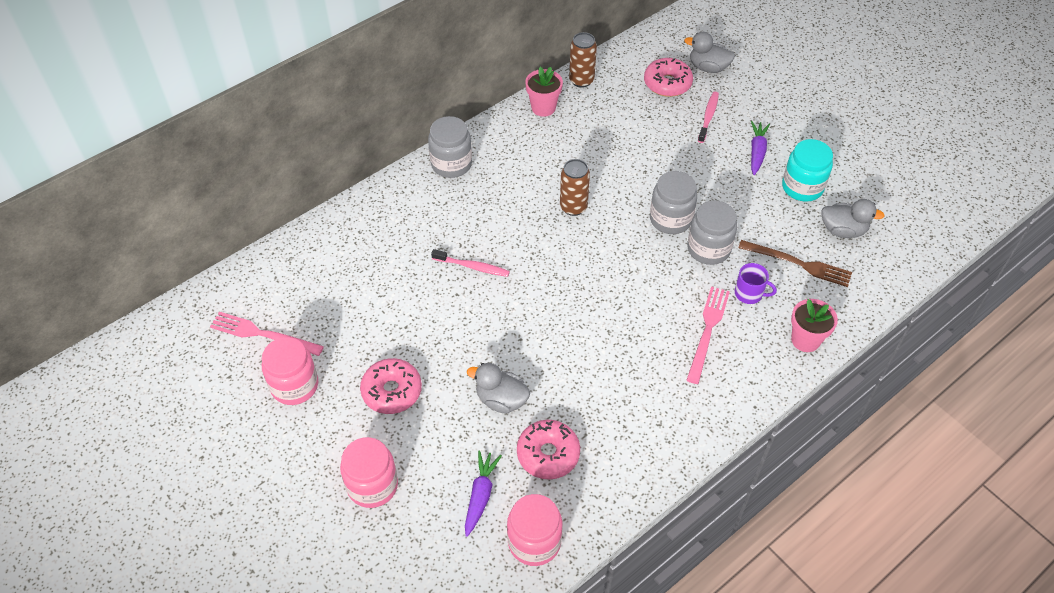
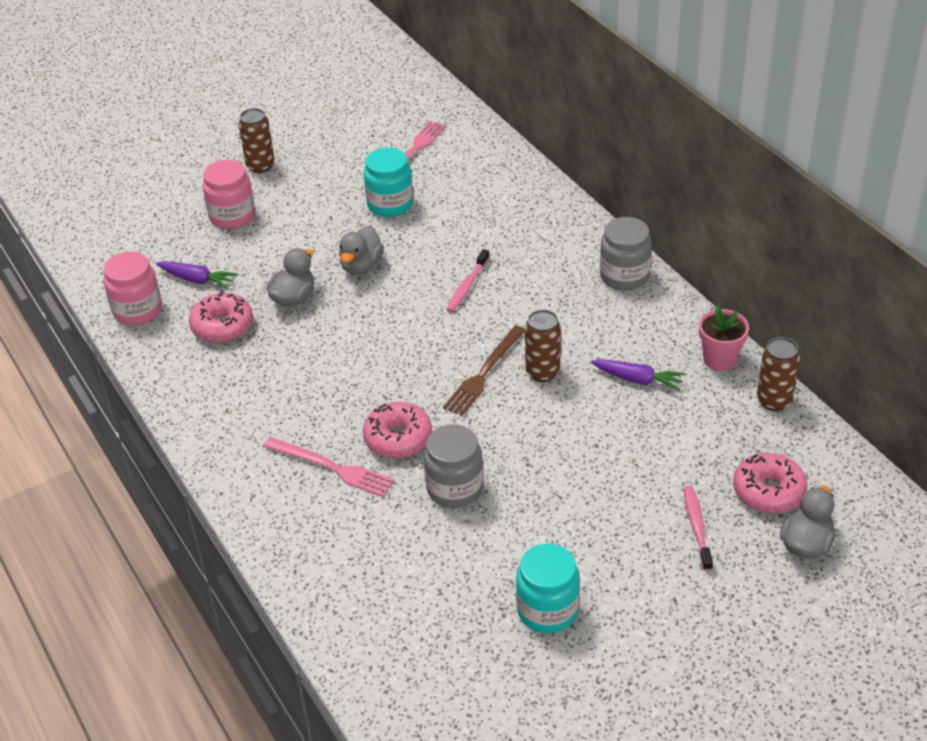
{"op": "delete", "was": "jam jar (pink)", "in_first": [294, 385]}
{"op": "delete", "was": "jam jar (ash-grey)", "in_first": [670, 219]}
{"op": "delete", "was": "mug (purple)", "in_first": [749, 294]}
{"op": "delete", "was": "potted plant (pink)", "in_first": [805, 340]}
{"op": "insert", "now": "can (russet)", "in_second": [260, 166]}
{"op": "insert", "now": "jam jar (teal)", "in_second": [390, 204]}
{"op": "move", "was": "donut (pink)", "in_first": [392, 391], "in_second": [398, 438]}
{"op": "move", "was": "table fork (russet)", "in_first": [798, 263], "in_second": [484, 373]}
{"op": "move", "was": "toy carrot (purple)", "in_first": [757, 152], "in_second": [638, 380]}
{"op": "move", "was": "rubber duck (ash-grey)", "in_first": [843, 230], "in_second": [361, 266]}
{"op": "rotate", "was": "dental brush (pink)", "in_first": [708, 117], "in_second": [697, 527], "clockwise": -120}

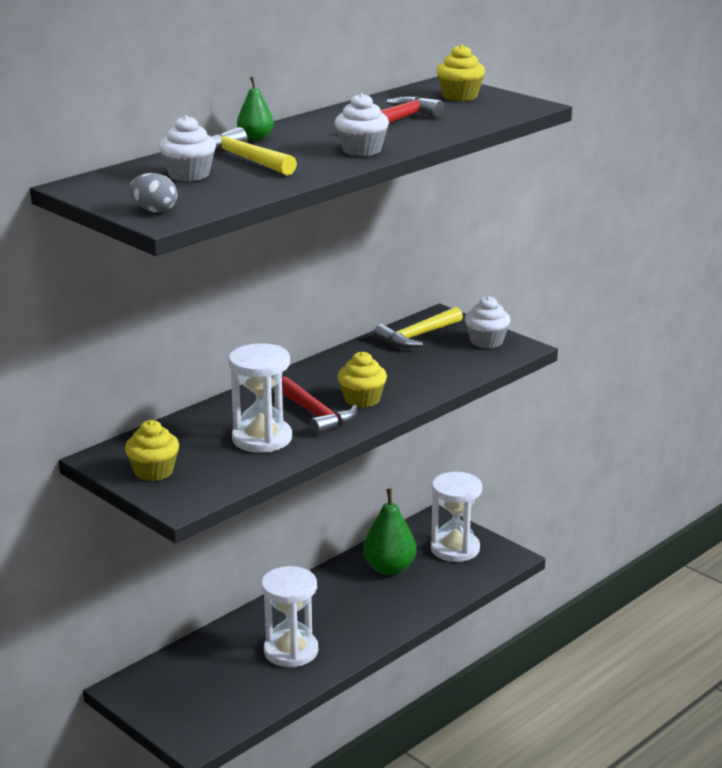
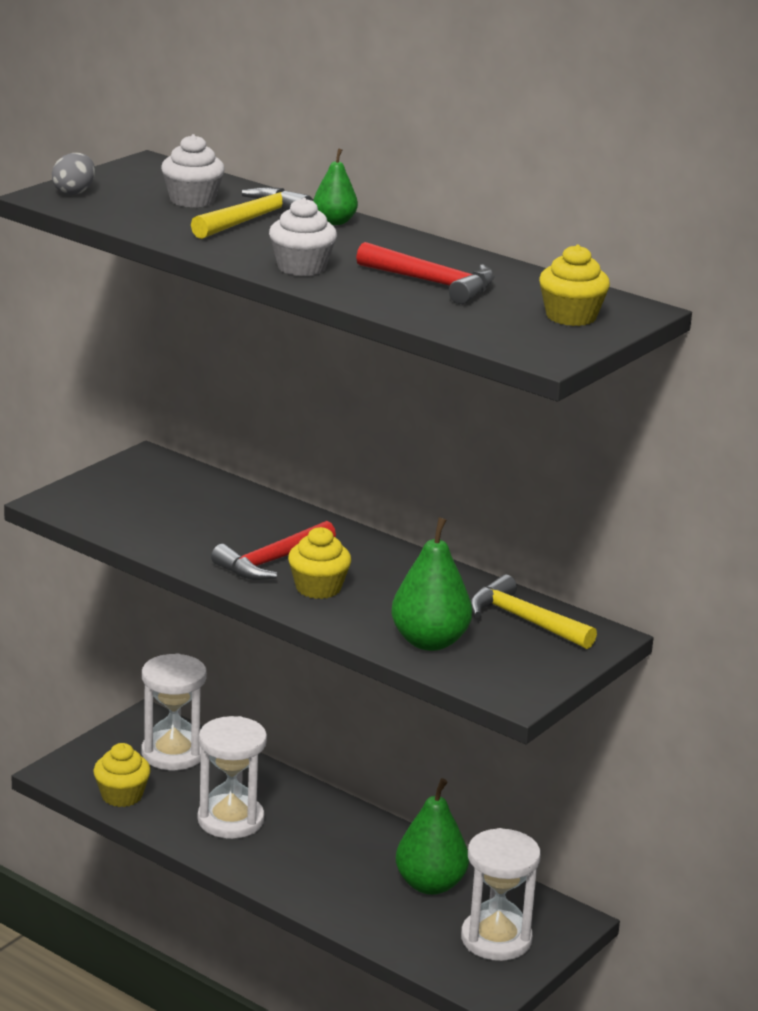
{"op": "delete", "was": "cupcake (white)", "in_first": [486, 341]}
{"op": "insert", "now": "pear fruit (green)", "in_second": [429, 641]}
{"op": "move", "was": "cupcake (bright yellow)", "in_first": [154, 471], "in_second": [122, 796]}
{"op": "move", "was": "hourglass (white)", "in_first": [262, 438], "in_second": [173, 753]}

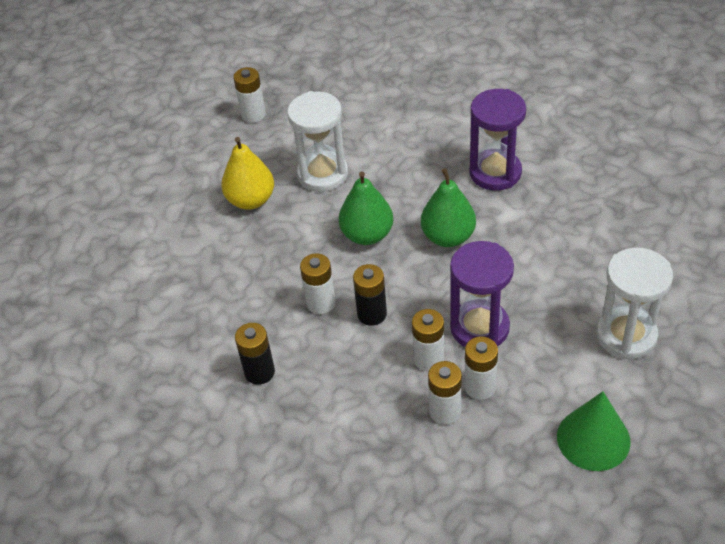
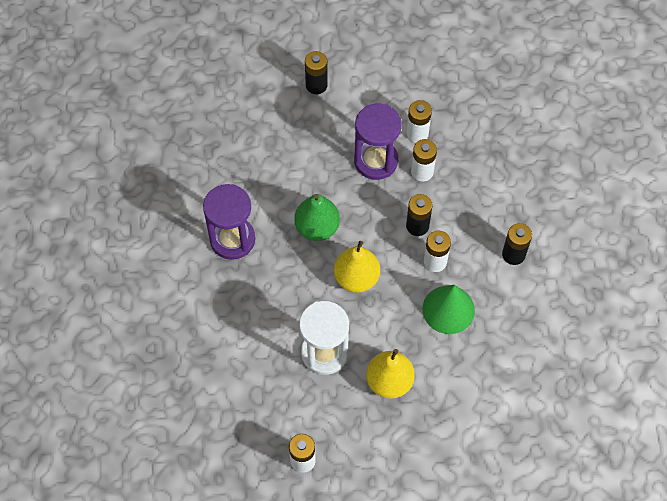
{"op": "delete", "was": "battery (white)", "in_first": [445, 411]}
{"op": "move", "was": "cone (green)", "in_first": [593, 439], "in_second": [448, 309]}
{"op": "replace", "was": "hourglass (white)", "now": "battery (jet-black)", "in_first": [626, 335], "in_second": [316, 85]}
{"op": "recolor", "was": "pear fruit (green)", "now": "pear fruit (bright yellow)", "in_first": [367, 235], "in_second": [356, 278]}

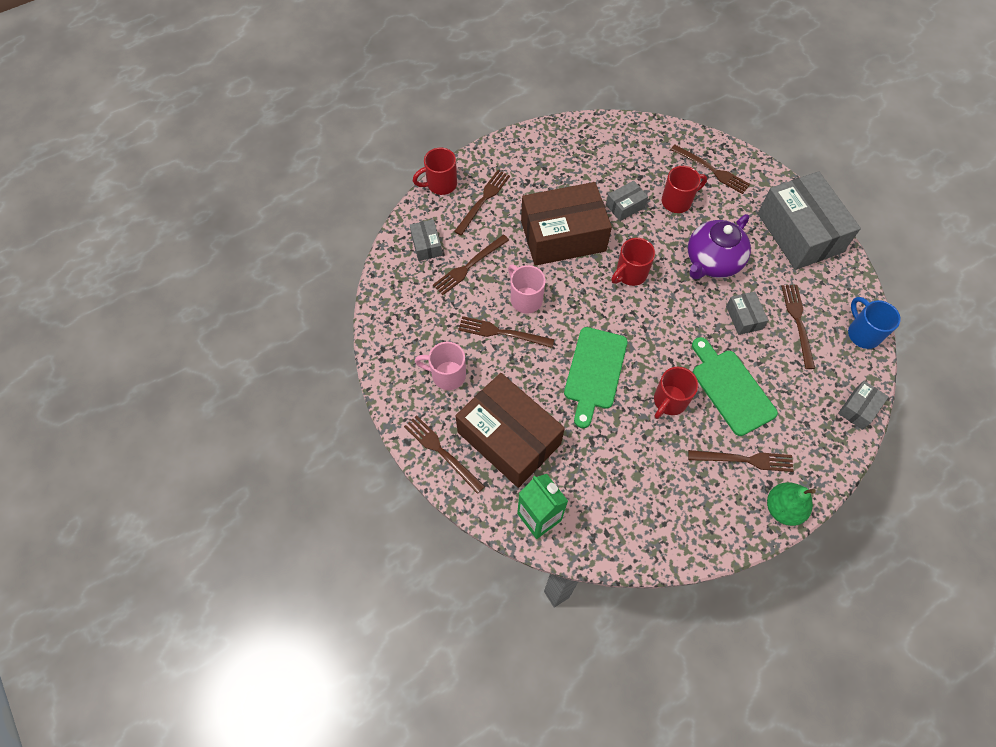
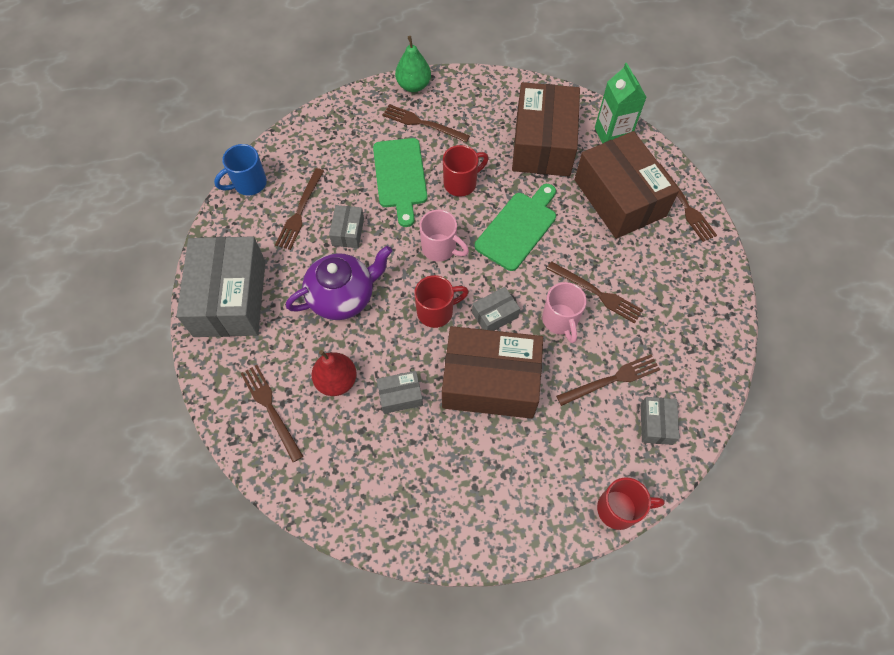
{"op": "delete", "was": "table fork (russet)", "in_first": [483, 200]}
{"op": "insert", "now": "box (russet)", "in_second": [543, 143]}
{"op": "move", "was": "mug (pink)", "in_first": [447, 375], "in_second": [440, 248]}
{"op": "move", "was": "box (ash-grey)", "in_first": [858, 408], "in_second": [495, 315]}
{"op": "replace", "was": "mug (red)", "now": "pear fruit (red)", "in_first": [677, 201], "in_second": [336, 381]}
{"op": "rotate", "was": "mug (blue)", "in_first": [862, 333], "in_second": [249, 184], "clockwise": 60}

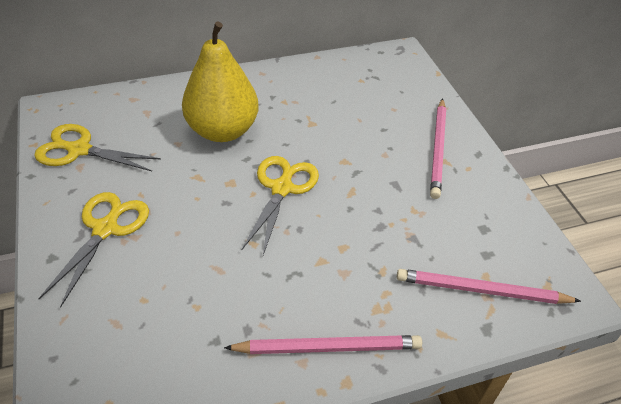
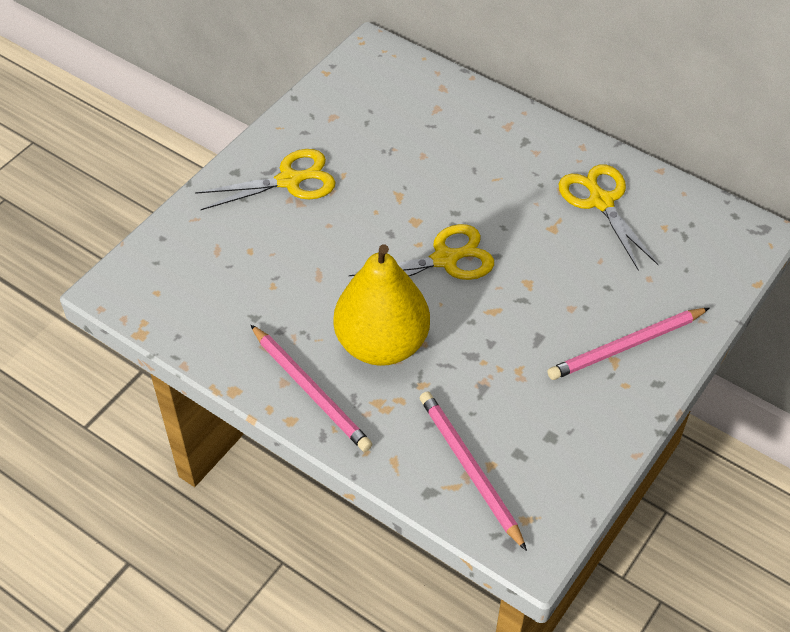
{"op": "move", "was": "shears (bright yellow)", "in_first": [79, 150], "in_second": [601, 202]}
{"op": "move", "was": "pear fruit (bright yellow)", "in_first": [223, 130], "in_second": [382, 344]}

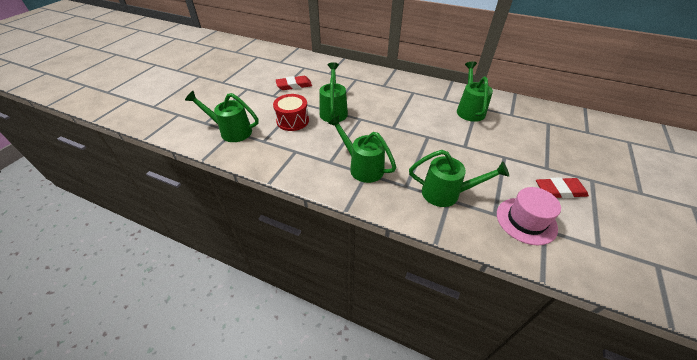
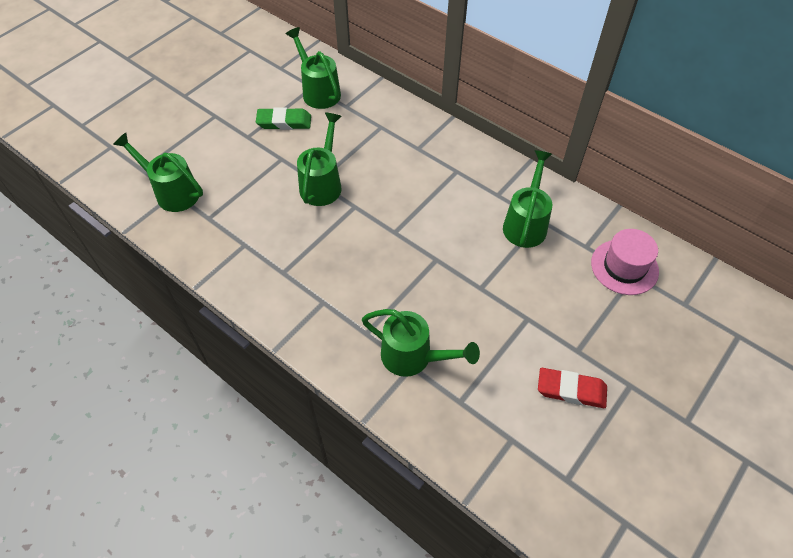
{"op": "delete", "was": "drum (red)", "in_first": [292, 121]}
{"op": "move", "was": "watering can (green)", "in_first": [362, 167], "in_second": [318, 91]}
{"op": "move", "was": "hat (pink)", "in_first": [526, 220], "in_second": [624, 267]}
{"op": "recolor", "was": "eraser (red)", "now": "eraser (green)", "in_first": [294, 85], "in_second": [284, 122]}

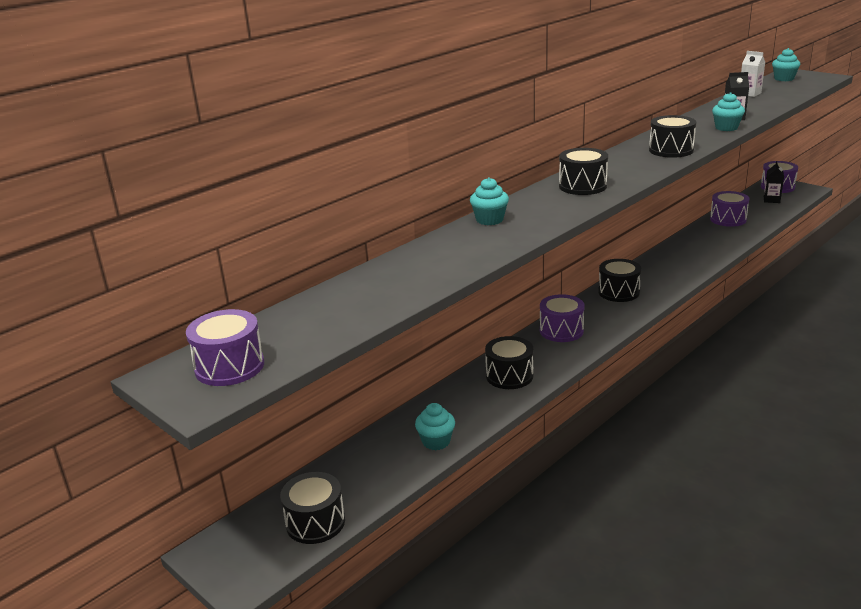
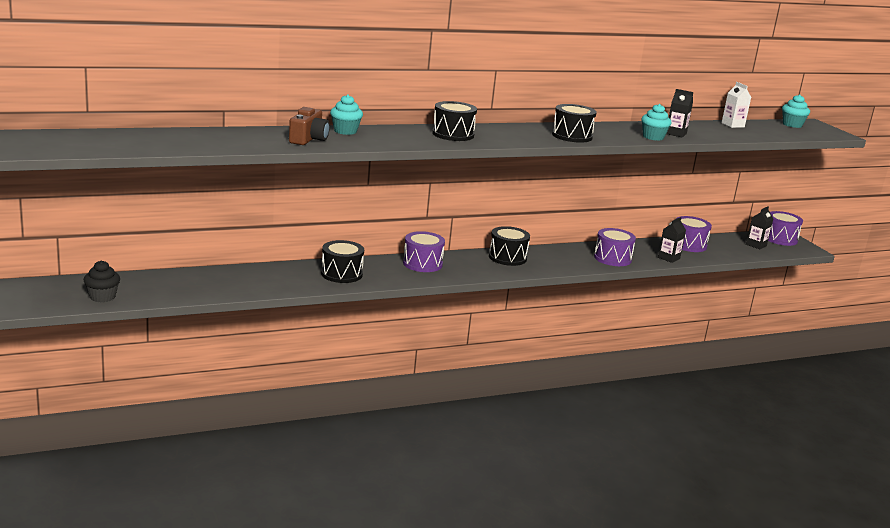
{"op": "delete", "was": "cupcake (teal)", "in_first": [436, 441]}
{"op": "insert", "now": "photo camera (russet)", "in_second": [308, 139]}
{"op": "insert", "now": "juice carton (jet-black)", "in_second": [668, 258]}
{"op": "move", "was": "drum (purple)", "in_first": [229, 366], "in_second": [612, 258]}
{"op": "replace", "was": "drum (jet-black)", "now": "cupcake (jet-black)", "in_first": [315, 522], "in_second": [102, 297]}

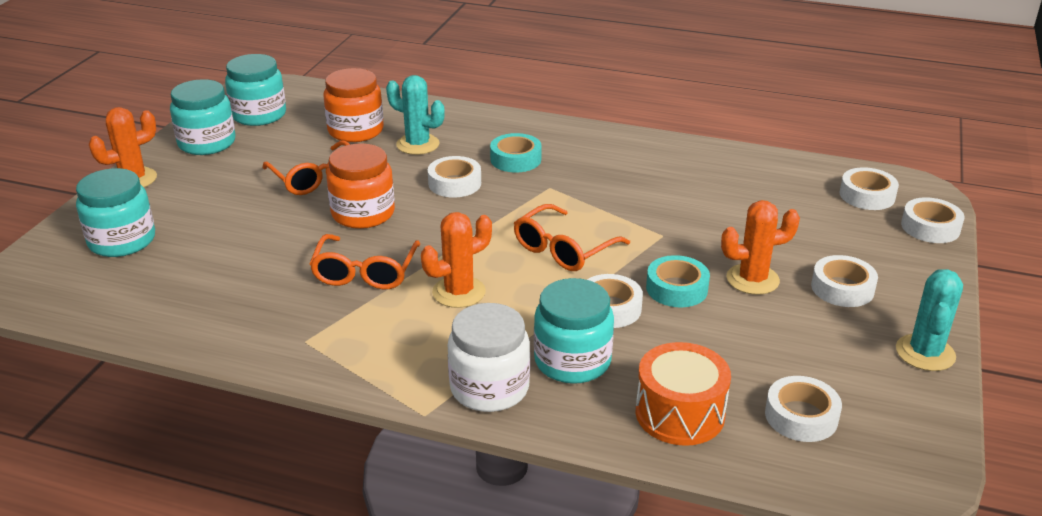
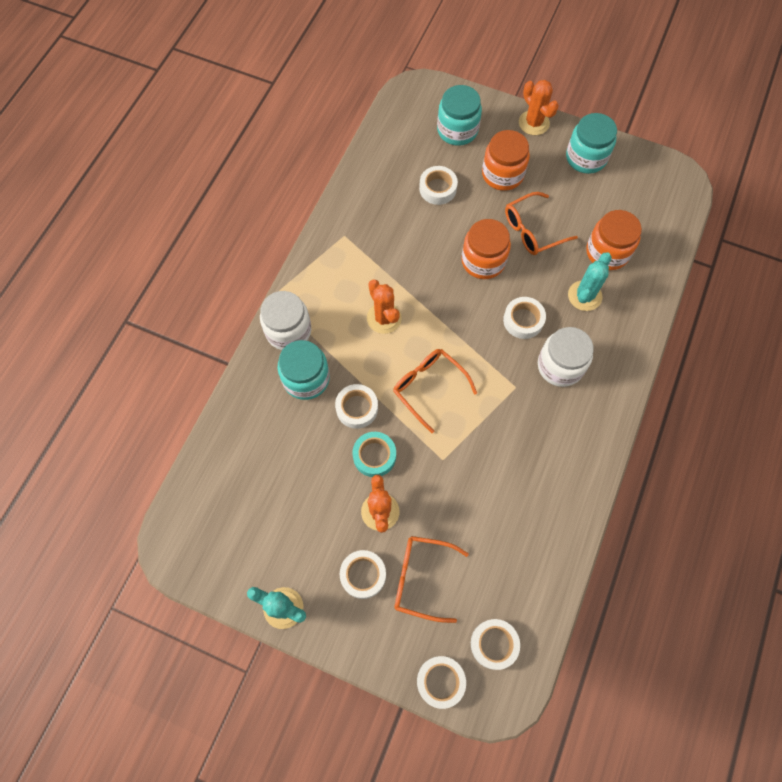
{"op": "delete", "was": "jam jar (teal)", "in_first": [259, 115]}
{"op": "delete", "was": "drum (orange)", "in_first": [679, 413]}
{"op": "insert", "now": "jam jar (orange)", "in_second": [502, 174]}
{"op": "move", "was": "eyeglasses (orange)", "in_first": [365, 272], "in_second": [421, 578]}
{"op": "move", "was": "sticky tape (white)", "in_first": [801, 416], "in_second": [438, 188]}
{"op": "replace", "was": "sticky tape (teal)", "now": "jam jar (white)", "in_first": [515, 159], "in_second": [560, 366]}

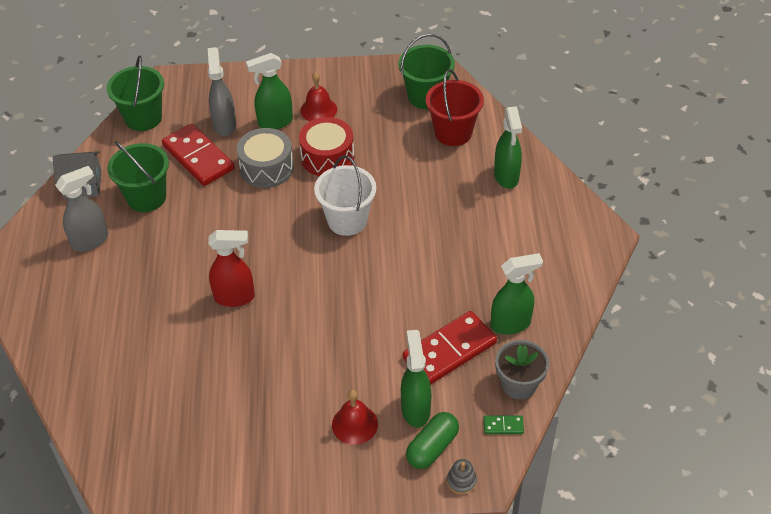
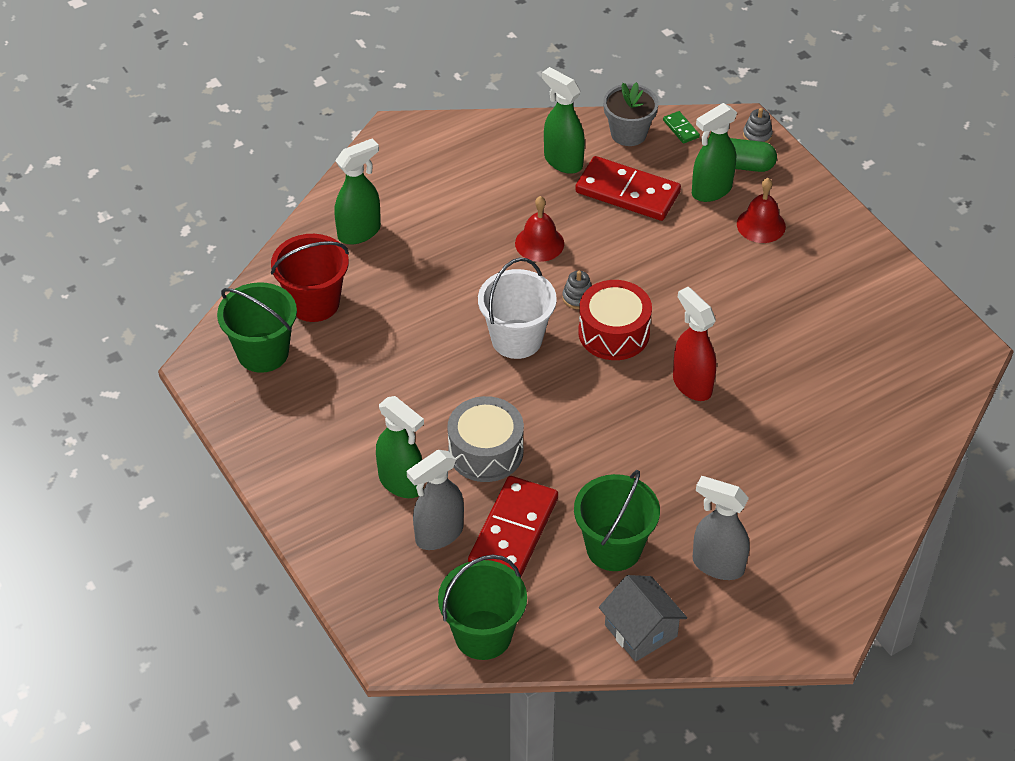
{"op": "insert", "now": "ring stacker (ash-grey)", "in_second": [578, 297]}
{"op": "move", "was": "drum (red)", "in_first": [327, 157], "in_second": [614, 333]}
{"op": "move", "was": "school bell (red)", "in_first": [318, 109], "in_second": [539, 243]}

